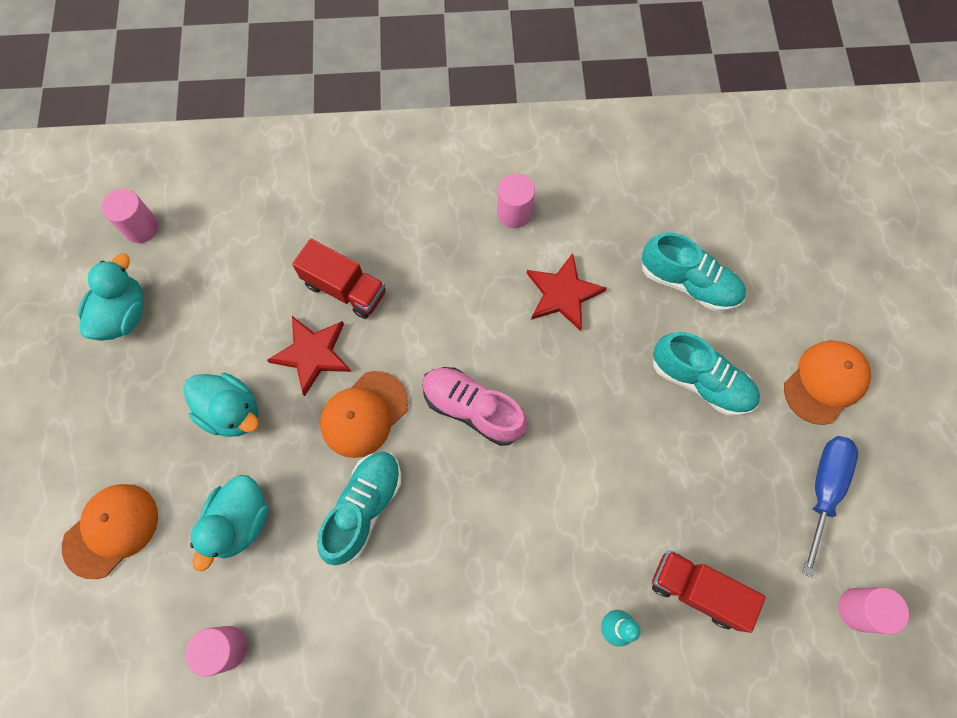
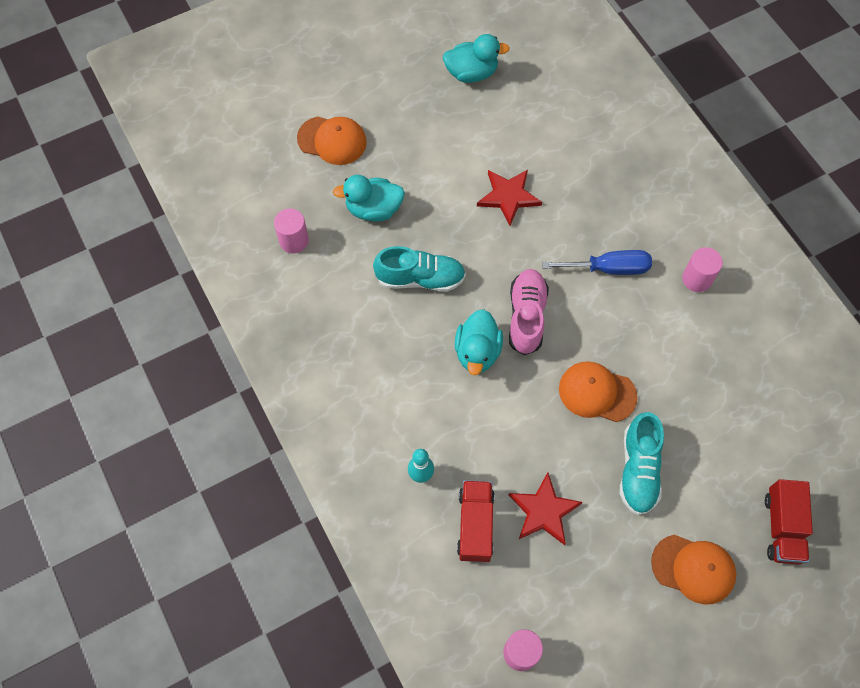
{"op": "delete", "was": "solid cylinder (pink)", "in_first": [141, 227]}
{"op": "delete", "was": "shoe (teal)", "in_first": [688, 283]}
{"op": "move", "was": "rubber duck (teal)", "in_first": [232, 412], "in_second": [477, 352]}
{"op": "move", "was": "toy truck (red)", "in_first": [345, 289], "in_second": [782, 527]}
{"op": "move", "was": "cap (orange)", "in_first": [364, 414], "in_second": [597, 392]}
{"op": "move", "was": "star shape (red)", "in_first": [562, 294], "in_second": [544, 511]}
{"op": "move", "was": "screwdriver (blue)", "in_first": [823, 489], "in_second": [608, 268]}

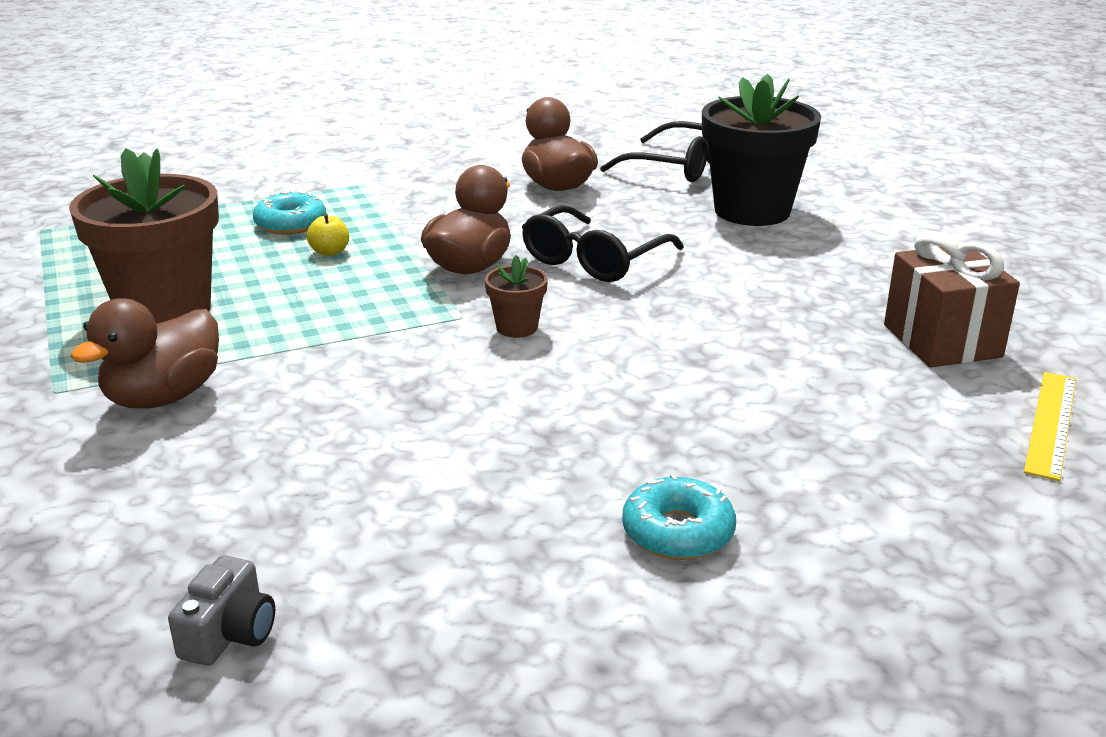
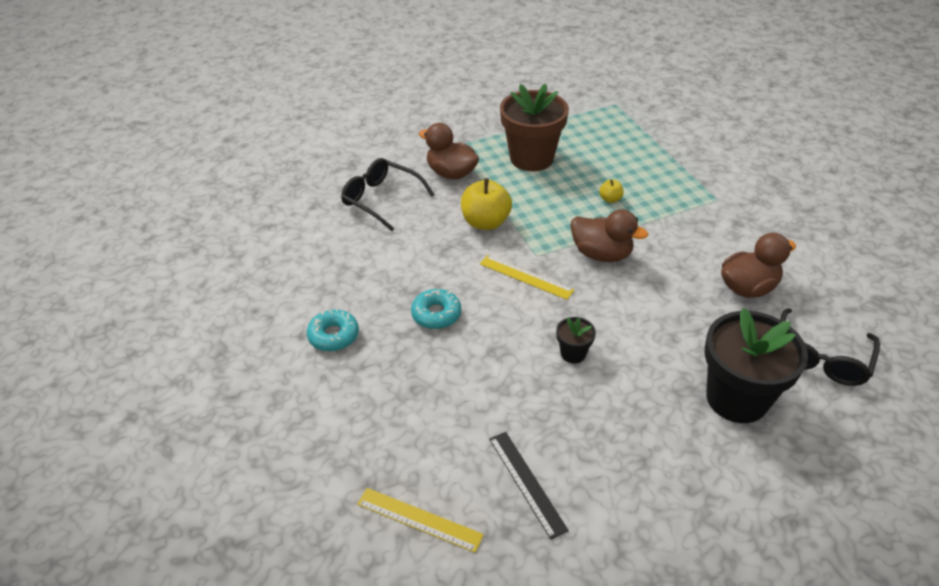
{"op": "delete", "was": "photo camera (ash-grey)", "in_first": [229, 633]}
{"op": "insert", "now": "apple (bright yellow)", "in_second": [485, 222]}
{"op": "insert", "now": "potted plant (jet-black)", "in_second": [573, 353]}
{"op": "move", "was": "donut (teal)", "in_first": [291, 224], "in_second": [436, 314]}
{"op": "move", "was": "eyeglasses (jet-black)", "in_first": [594, 260], "in_second": [381, 199]}
{"op": "replace", "was": "potted plant (russet)", "now": "ruler (bright yellow)", "in_first": [517, 328], "in_second": [526, 277]}
{"op": "replace", "was": "present (russet)", "now": "ruler (jet-black)", "in_first": [942, 341], "in_second": [526, 483]}

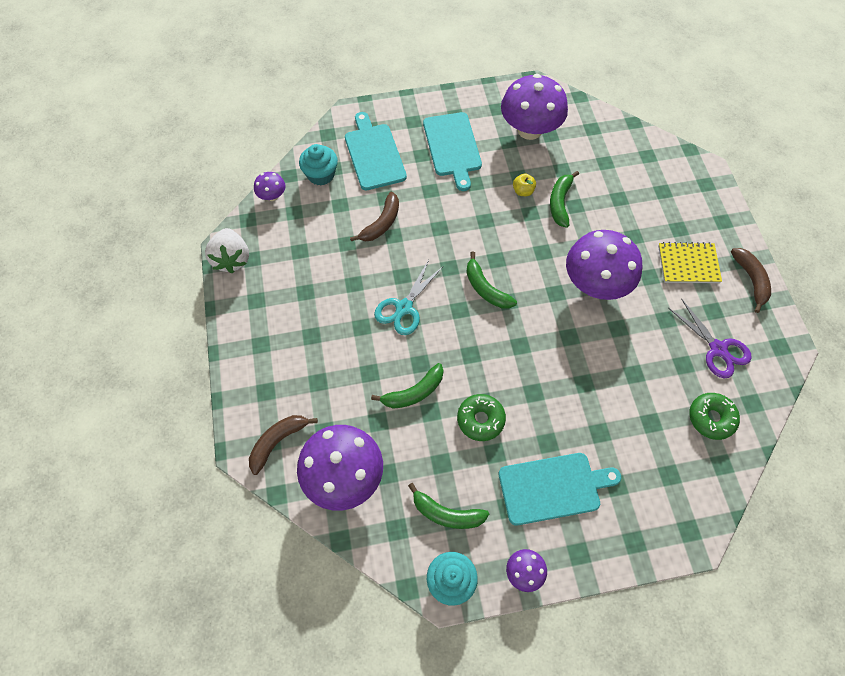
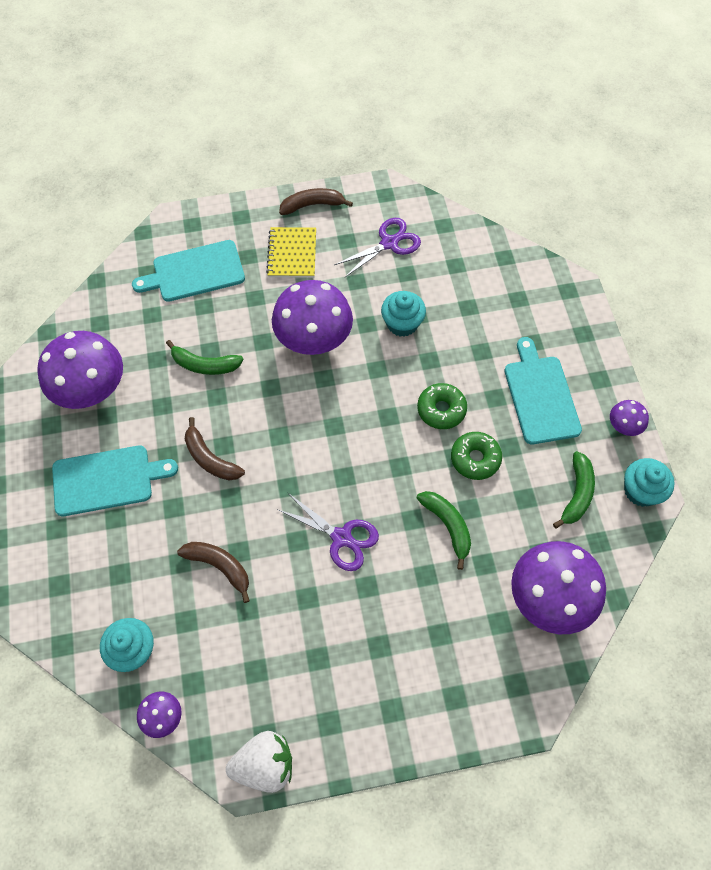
{"op": "delete", "was": "toy banana (green)", "in_first": [485, 288]}
{"op": "delete", "was": "apple (bright yellow)", "in_first": [523, 191]}
{"op": "insert", "now": "cupcake (teal)", "in_second": [402, 323]}
{"op": "move", "was": "toy banana (russet)", "in_first": [278, 442], "in_second": [210, 458]}
{"op": "move", "was": "chopping board (teal)", "in_first": [374, 154], "in_second": [194, 272]}
{"op": "move", "was": "donut (green)", "in_first": [711, 418], "in_second": [441, 410]}
{"op": "recolor", "was": "shears (teal)", "now": "shears (purple)", "in_first": [404, 308], "in_second": [342, 538]}

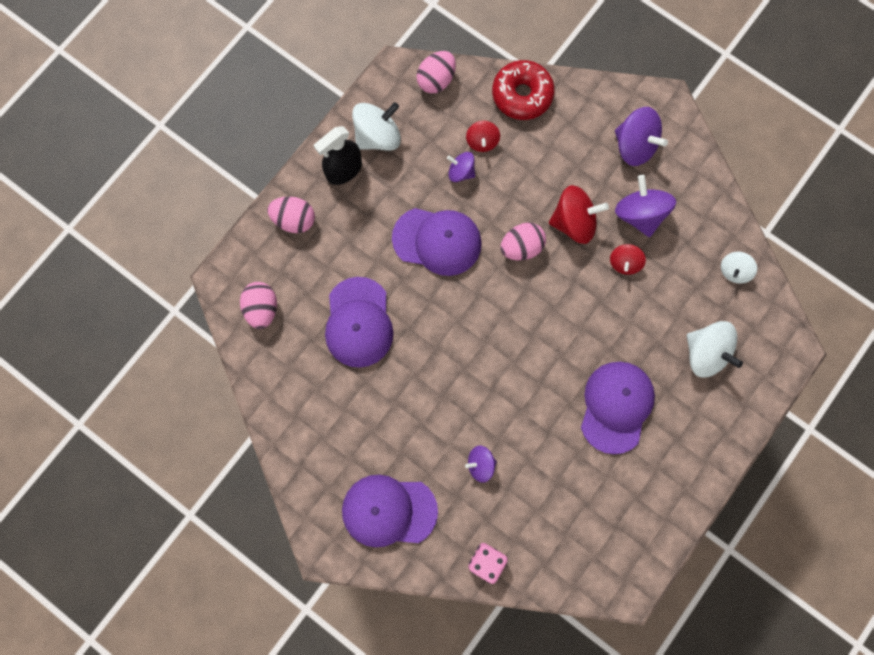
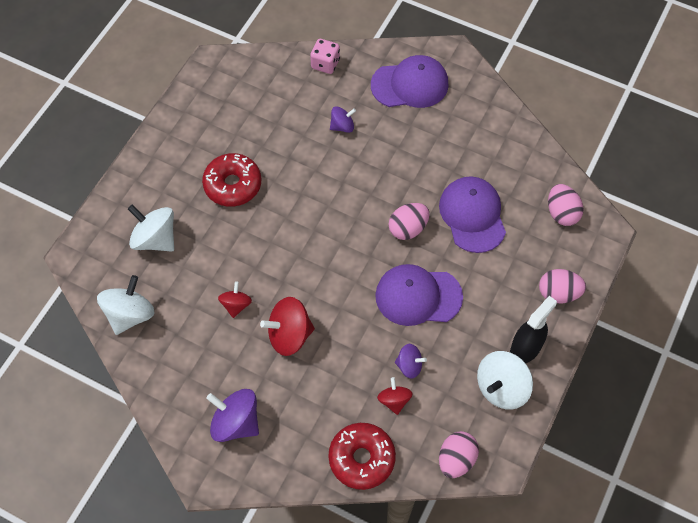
{"op": "delete", "was": "spinning top (purple)", "in_first": [639, 214]}
{"op": "move", "was": "egg shape (pink)", "in_first": [521, 247], "in_second": [408, 228]}
{"op": "replace", "was": "cap (purple)", "now": "donut (red)", "in_first": [616, 406], "in_second": [233, 185]}
{"op": "resize", "was": "spinning top (white)", "in_first": [734, 271], "in_second": [130, 314], "ratio": 1.71}

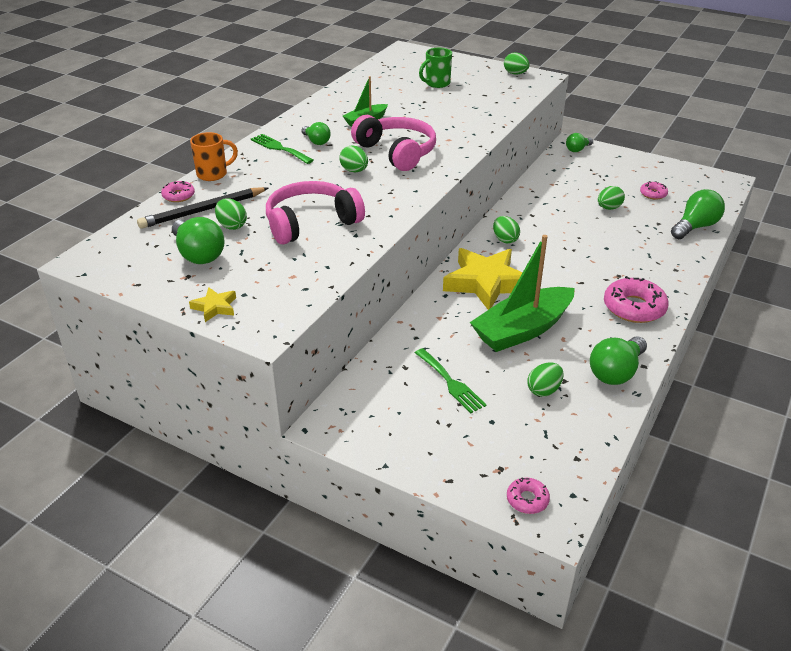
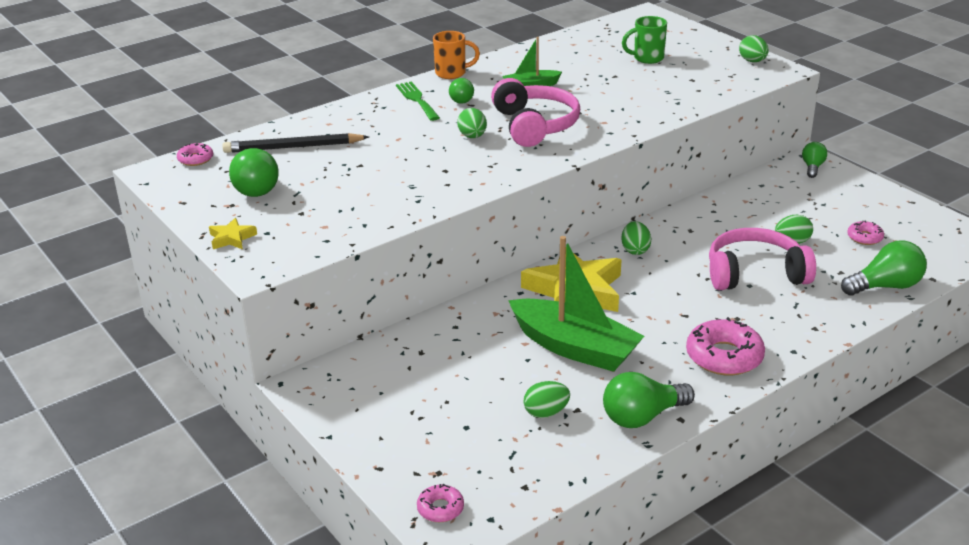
{"op": "delete", "was": "egg shape (green)", "in_first": [232, 226]}
{"op": "delete", "was": "table fork (green)", "in_first": [450, 383]}
{"op": "move", "was": "donut (pink)", "in_first": [178, 196], "in_second": [195, 159]}
{"op": "move", "was": "mug (orange)", "in_first": [213, 174], "in_second": [452, 73]}
{"op": "move", "was": "headphones (pink)", "in_first": [311, 223], "in_second": [755, 273]}
{"op": "rotate", "was": "boat (green)", "in_first": [522, 330], "in_second": [574, 347], "clockwise": -135}
{"op": "rotate", "was": "light bulb (green)", "in_first": [577, 149], "in_second": [812, 167], "clockwise": 120}

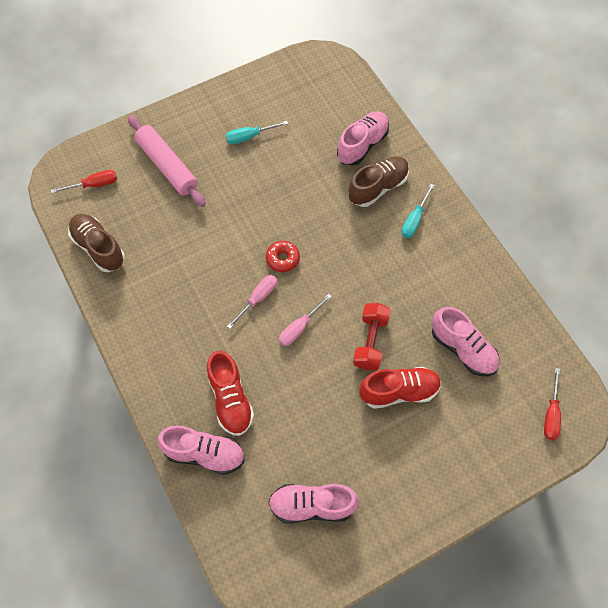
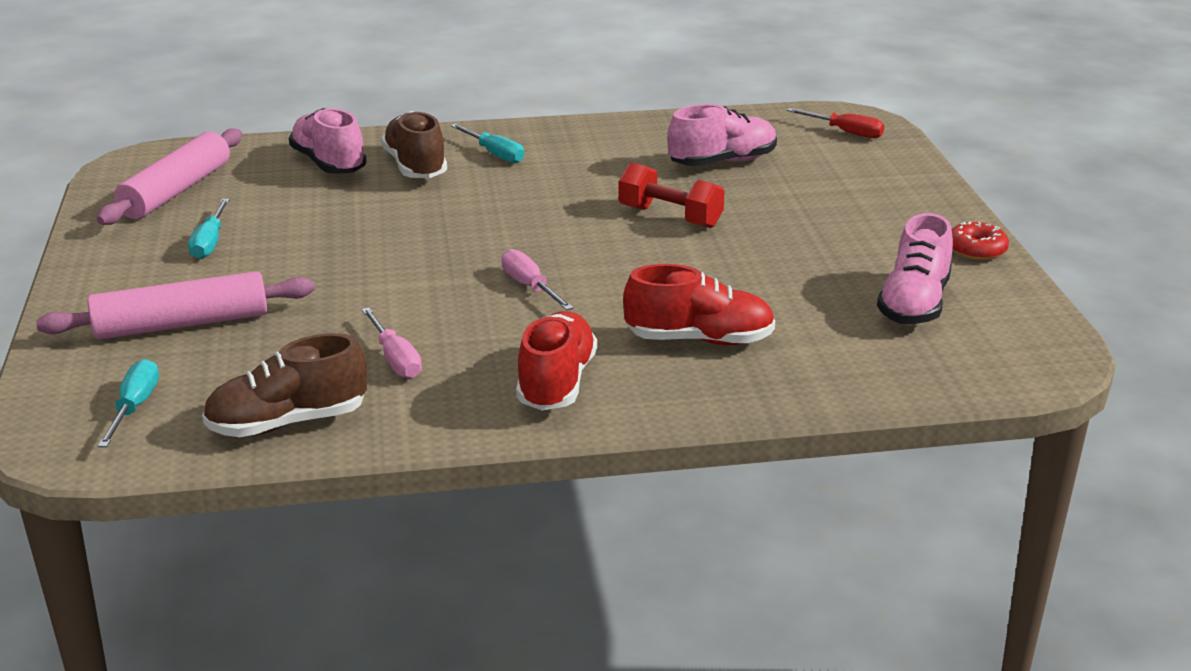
{"op": "delete", "was": "shoe (pink)", "in_first": [204, 454]}
{"op": "insert", "now": "rolling pin (pink)", "in_second": [176, 191]}
{"op": "move", "was": "donut (red)", "in_first": [282, 259], "in_second": [976, 250]}
{"op": "move", "was": "screwdriver (pink)", "in_first": [299, 327], "in_second": [395, 359]}
{"op": "move", "was": "shoe (red)", "in_first": [399, 391], "in_second": [556, 383]}
{"op": "recolor", "was": "screwdriver (red)", "now": "screwdriver (teal)", "in_first": [93, 185], "in_second": [134, 407]}

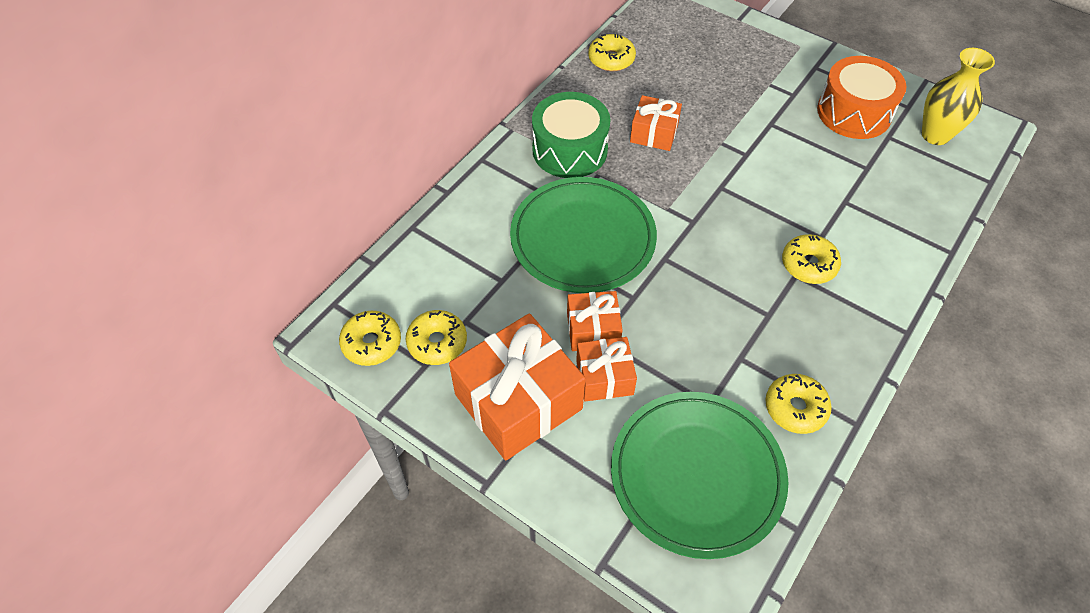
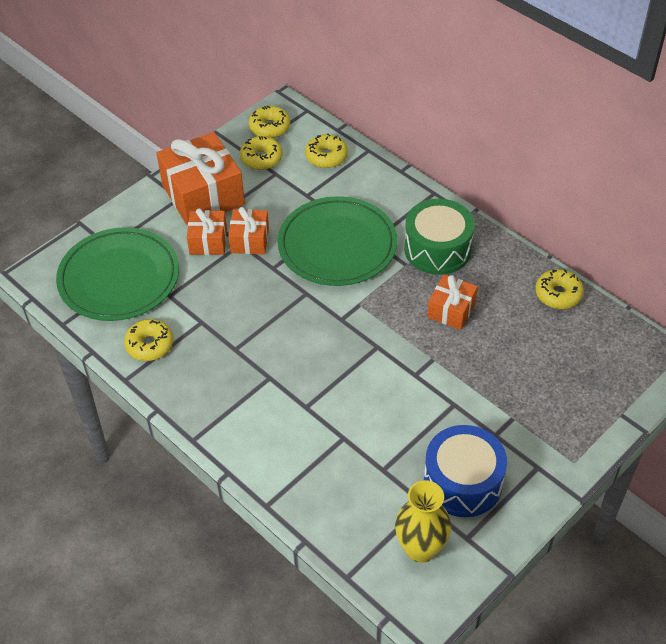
{"op": "move", "was": "donut (bright yellow)", "in_first": [808, 265], "in_second": [326, 156]}
{"op": "recolor", "was": "drum (orange)", "now": "drum (blue)", "in_first": [854, 112], "in_second": [463, 482]}

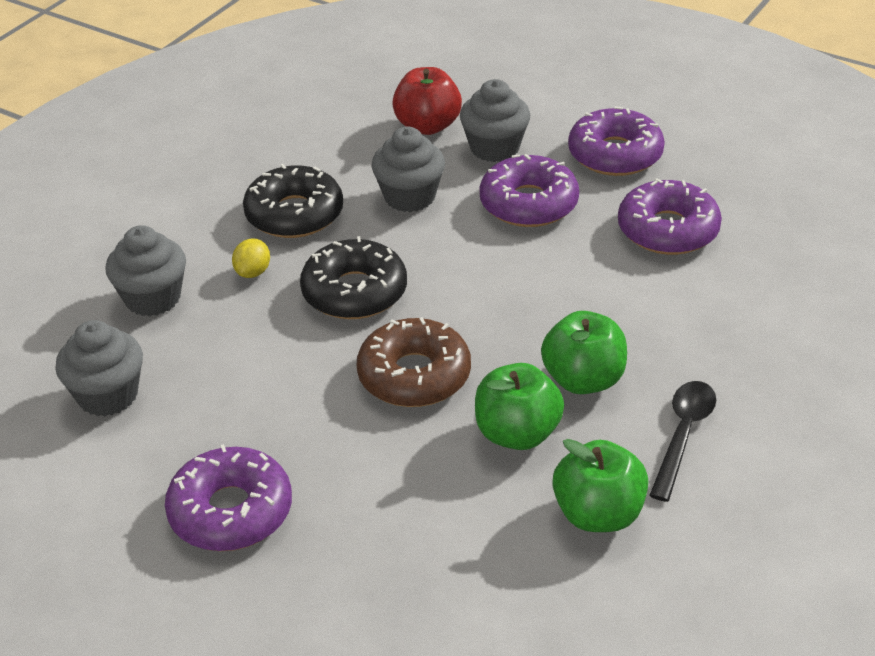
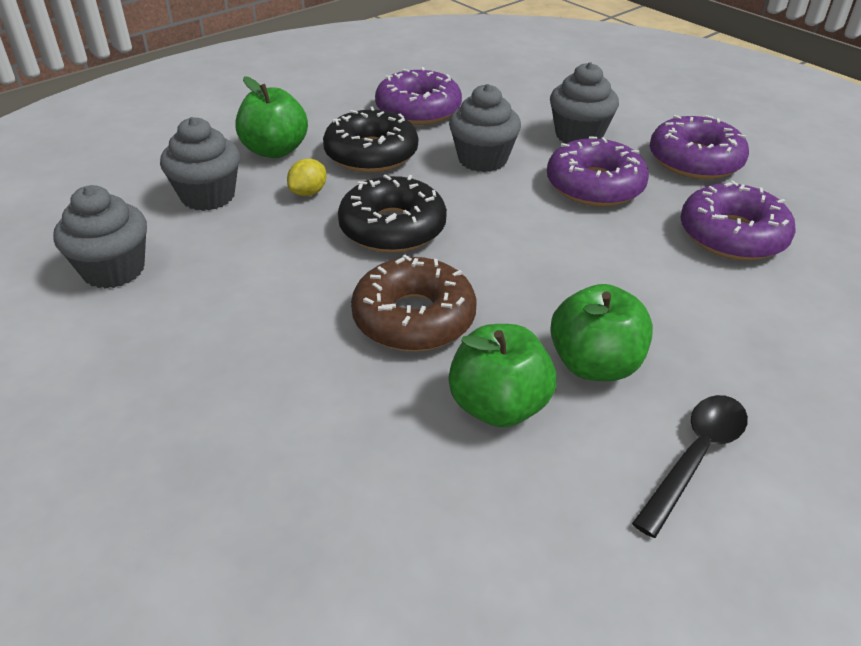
{"op": "delete", "was": "apple (red)", "in_first": [427, 126]}
{"op": "move", "was": "donut (purple)", "in_first": [231, 511], "in_second": [418, 110]}
{"op": "move", "was": "apple (green)", "in_first": [598, 514], "in_second": [275, 150]}

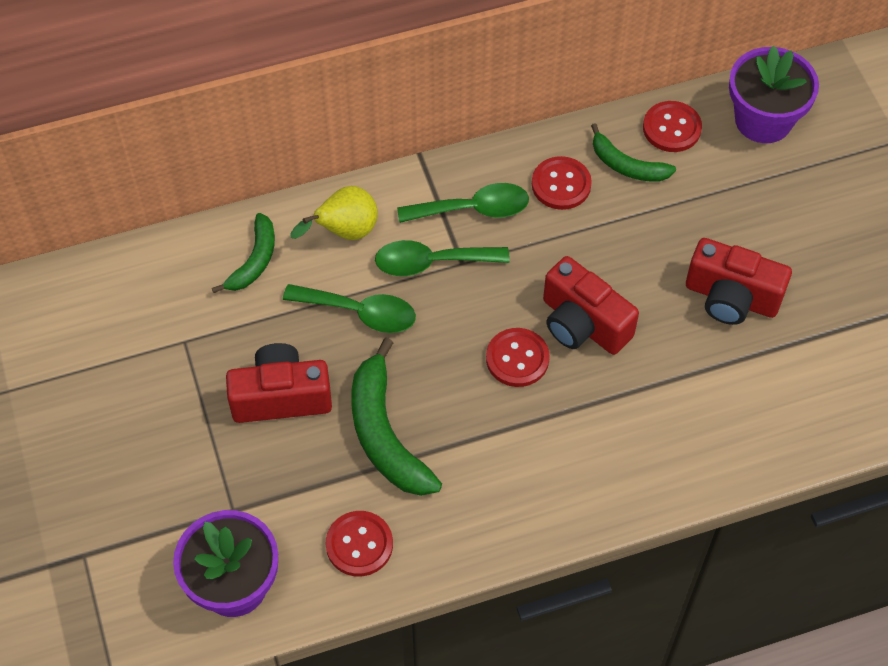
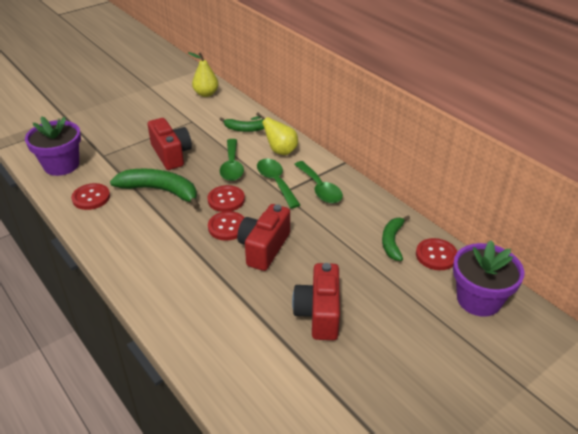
{"op": "insert", "now": "pear fruit (bright yellow)", "in_second": [206, 94]}
{"op": "move", "was": "button (red)", "in_first": [561, 184], "in_second": [226, 200]}
{"op": "rotate", "was": "toy banana (green)", "in_first": [385, 433], "in_second": [161, 191], "clockwise": 60}

